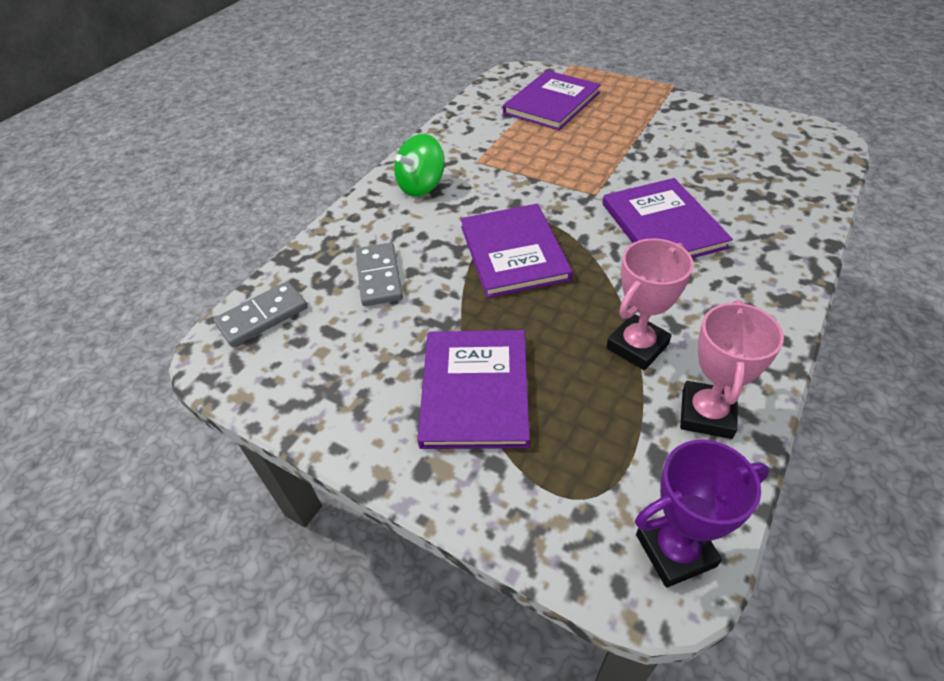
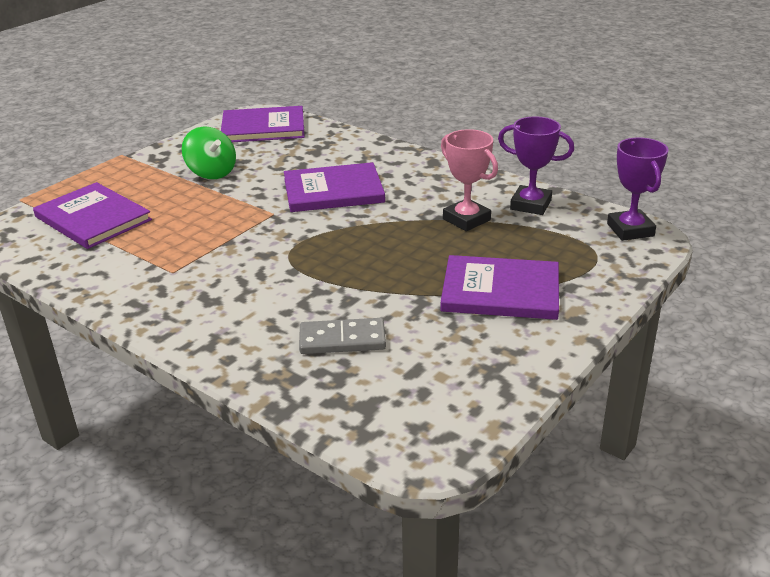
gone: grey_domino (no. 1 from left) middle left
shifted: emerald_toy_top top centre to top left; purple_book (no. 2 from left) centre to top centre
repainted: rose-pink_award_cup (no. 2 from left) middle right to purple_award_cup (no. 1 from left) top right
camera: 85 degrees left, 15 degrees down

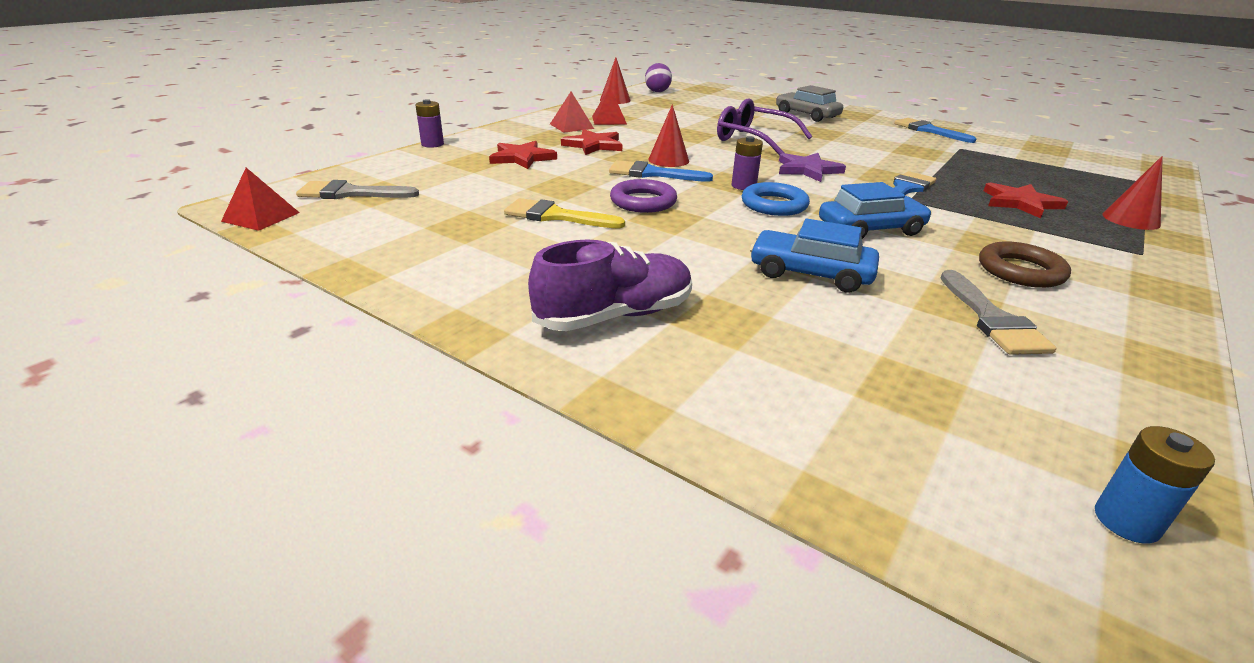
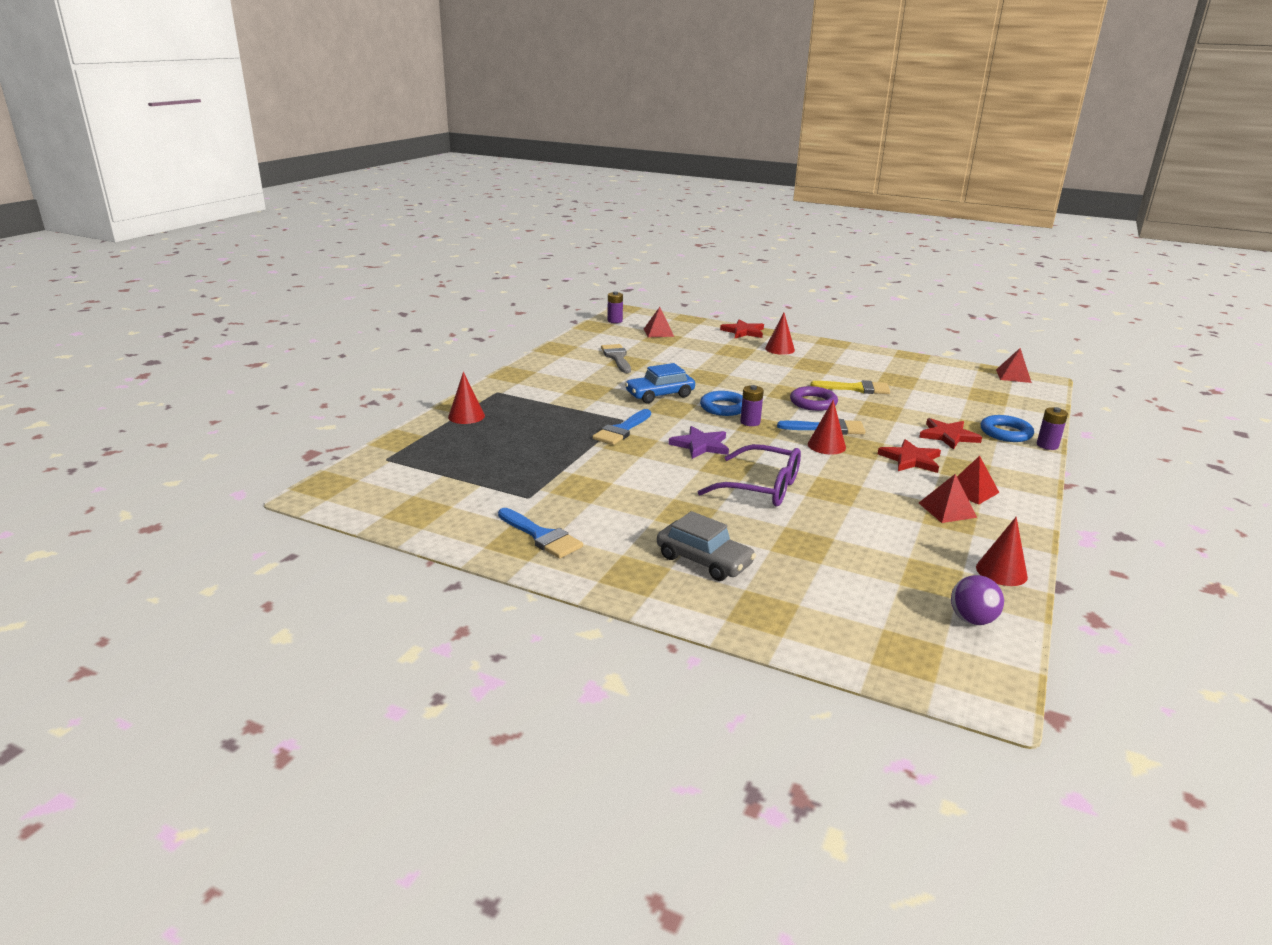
gone: grey_paint_brush (no. 1 from left) top left; blue_automobile (no. 1 from left) centre; russet_hoop middle right
new: red_pyramid (no. 1 from left) centre; blue_hoop (no. 2 from left) middle right
shifted: red_five-pointed_star (no. 3 from left in the first image) top right to red_five-pointed_star (no. 1 from left) centre
swapped: purple_sneaker centre to red_solid_cone (no. 2 from left) centre
repainted: blue_power_cell bottom right to purple_power_cell (no. 1 from left) top centre
camera: 170 degrees right, 5 degrees down

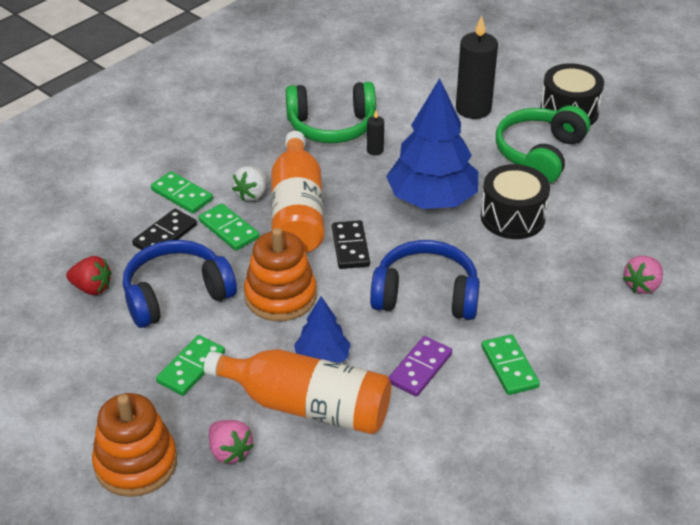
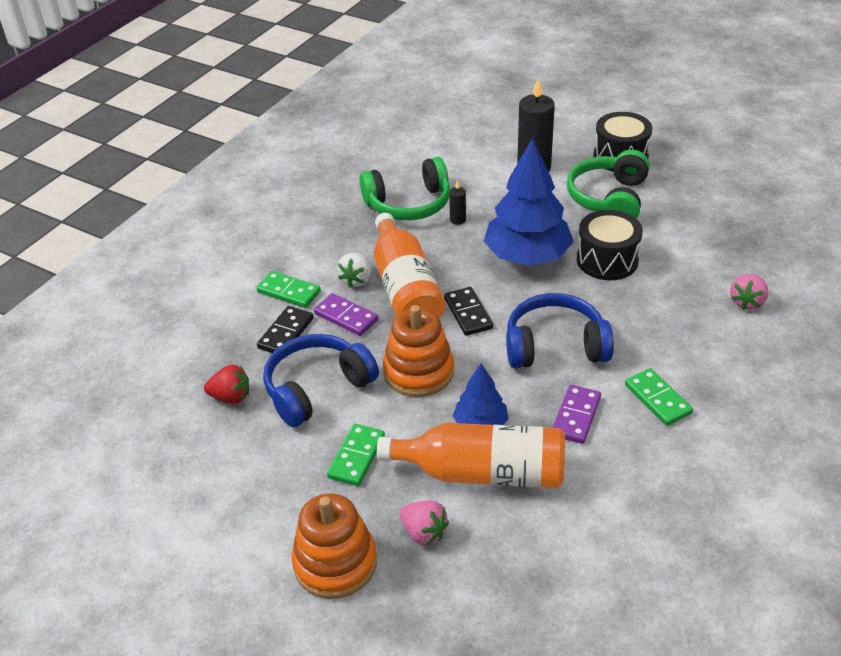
repainted: emerald_domino (no. 3 from left) middle left to purple_domino (no. 1 from left) centre
camera: 10 degrees left, 0 degrees up

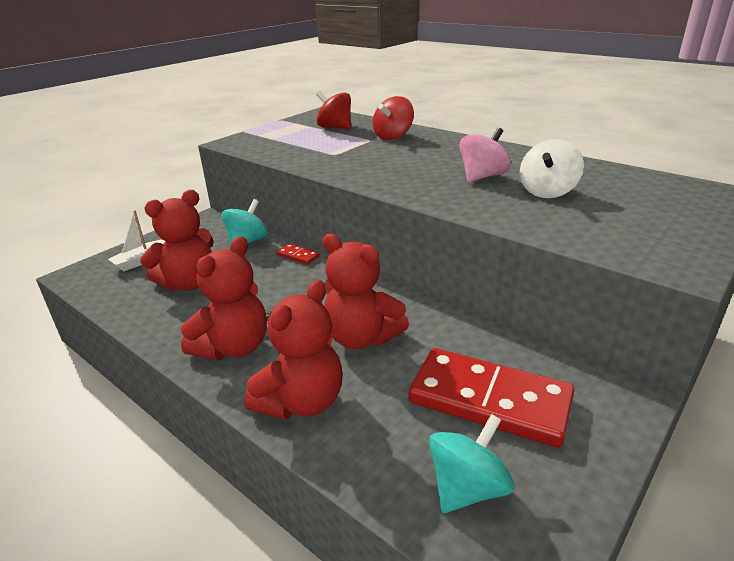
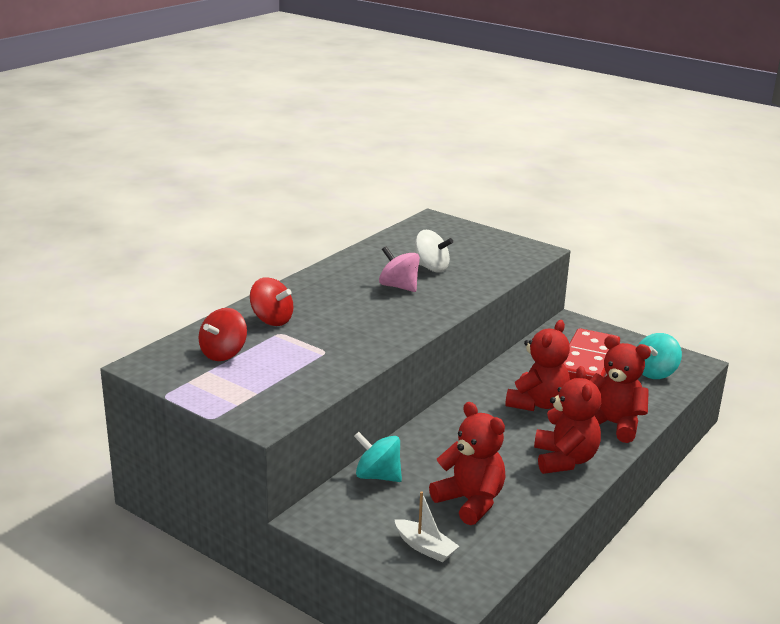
gone: red_domino (no. 1 from left) centre
rotated: red_stuffed_bear (no. 2 from left in the first image) middle left = bottom right 60 degrees clockwise; teal_toy_top (no. 2 from left) bottom centre = middle right 90 degrees counterclockwise
camera: 95 degrees left, 5 degrees down

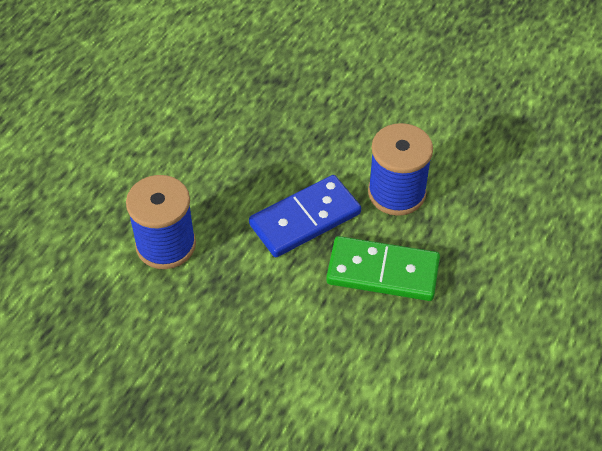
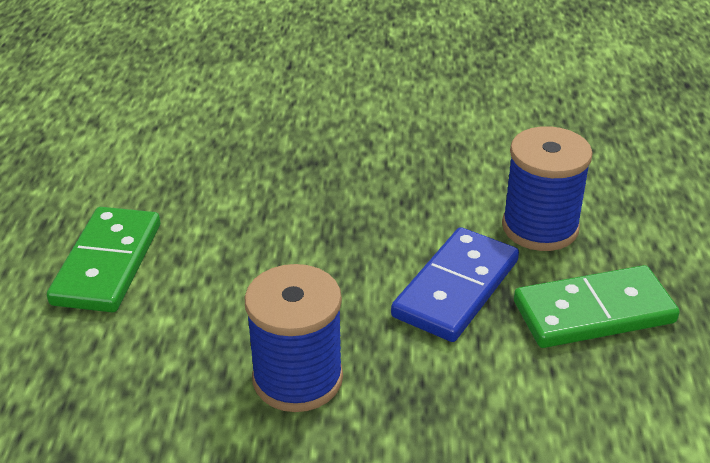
new: emerald_domino (no. 1 from left) middle left
camera: 25 degrees left, 15 degrees down

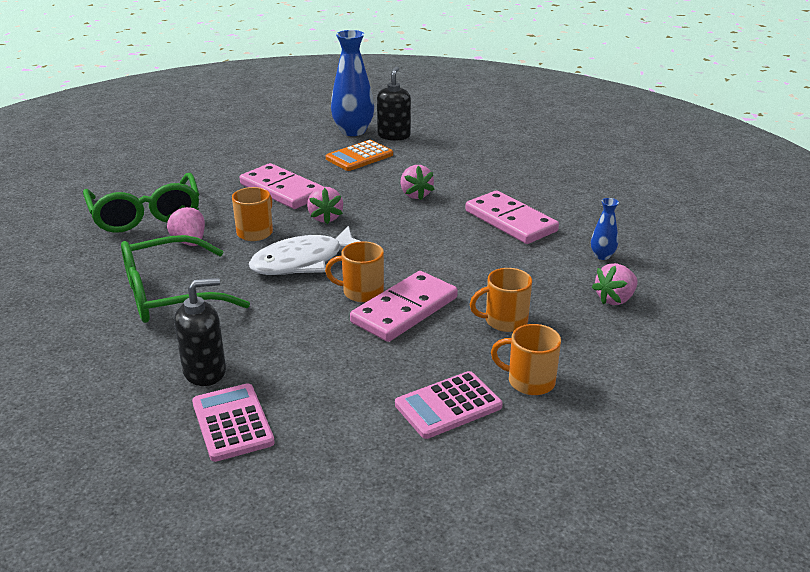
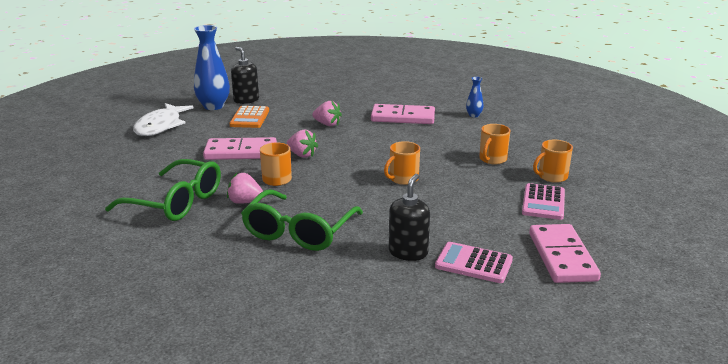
gone: rose-pink_toy_strawberry (no. 4 from left) middle right
shifted: white_fish_figure centre to top left; rose-pink_domino (no. 2 from left in the first image) centre to rose-pink_domino (no. 3 from left) bottom right
camera: 45 degrees left, 5 degrees down

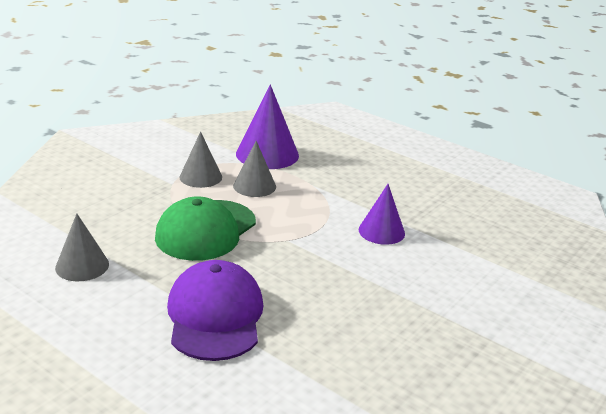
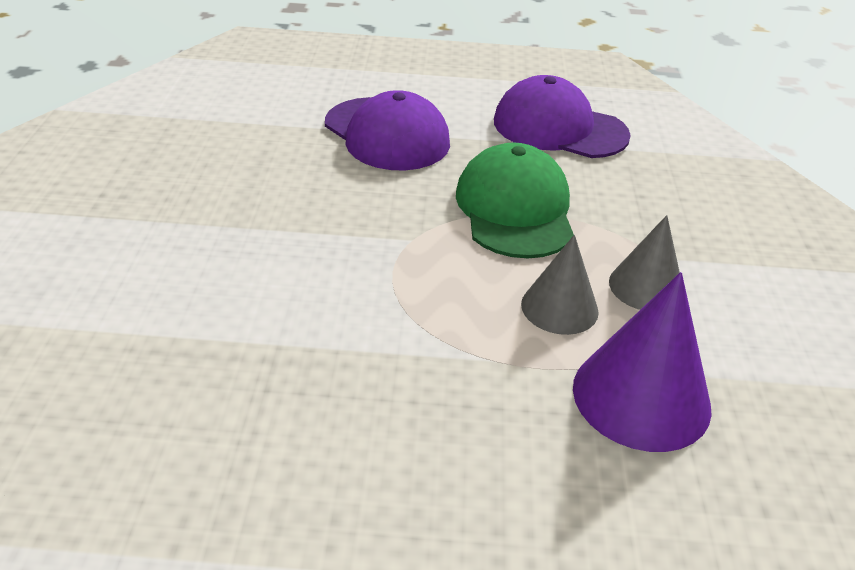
gone: purple_solid_cone (no. 2 from left) centre
swapped: grey_solid_cone (no. 1 from left) middle left to purple_baseball_cap (no. 2 from left) top centre
camera: 145 degrees right, 10 degrees up

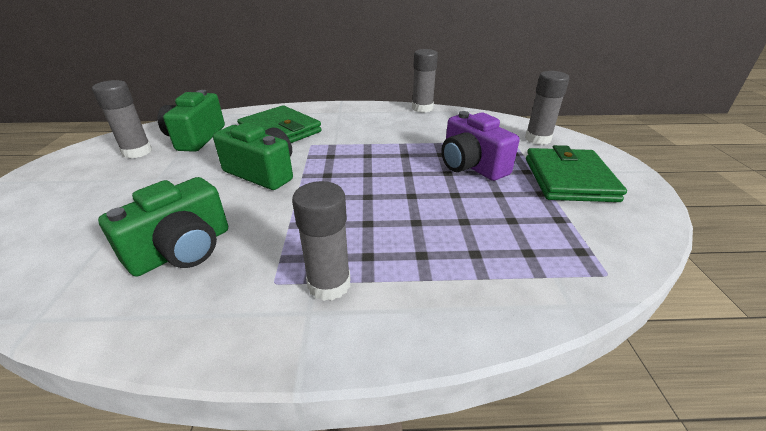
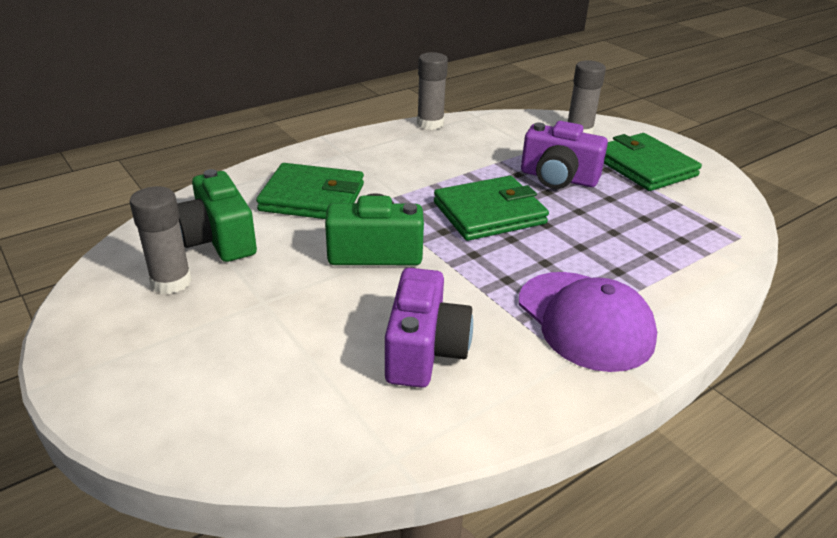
new: emerald_card_wallet (no. 2 from left) centre
swapped: grey_glue_stick (no. 2 from left) centre to purple_baseball_cap middle right
repainted: emerald_camera (no. 1 from left) middle left to purple_camera (no. 1 from left) centre
camera: 35 degrees left, 0 degrees up

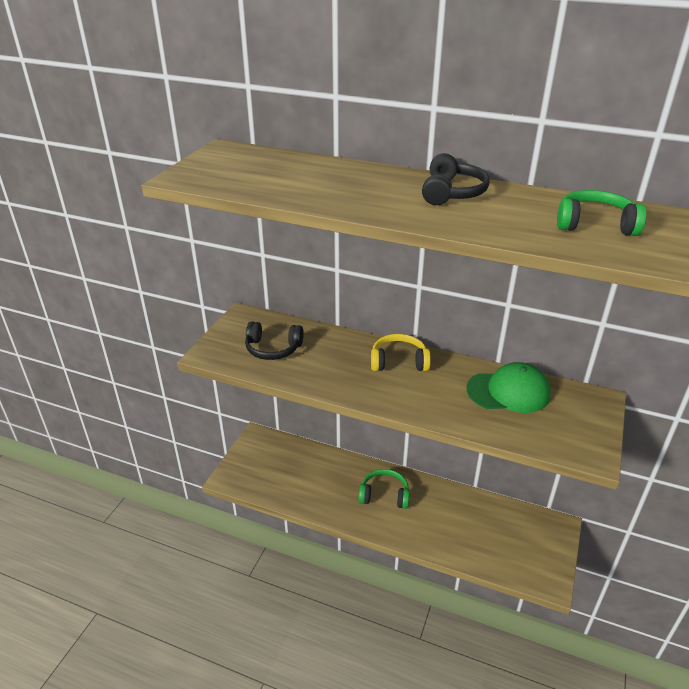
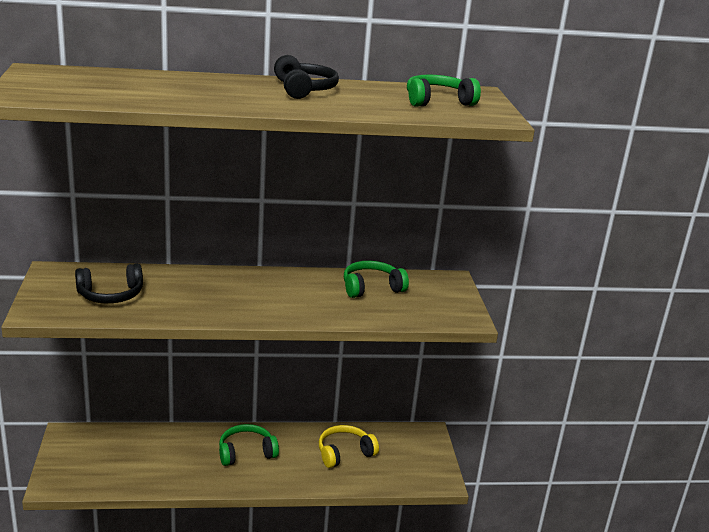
shifted: yellow_headphones centre to bottom centre
swapped: emerald_baseball_cap middle right to emerald_headphones (no. 2 from left) centre
camera: 30 degrees left, 10 degrees down

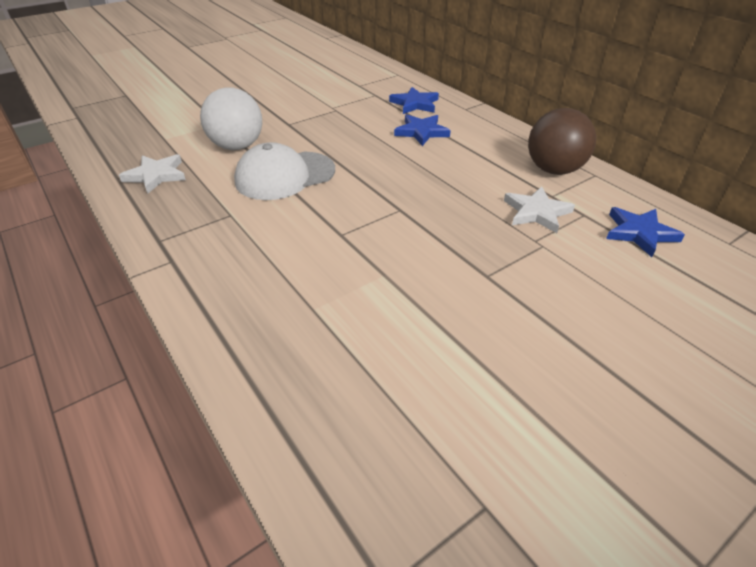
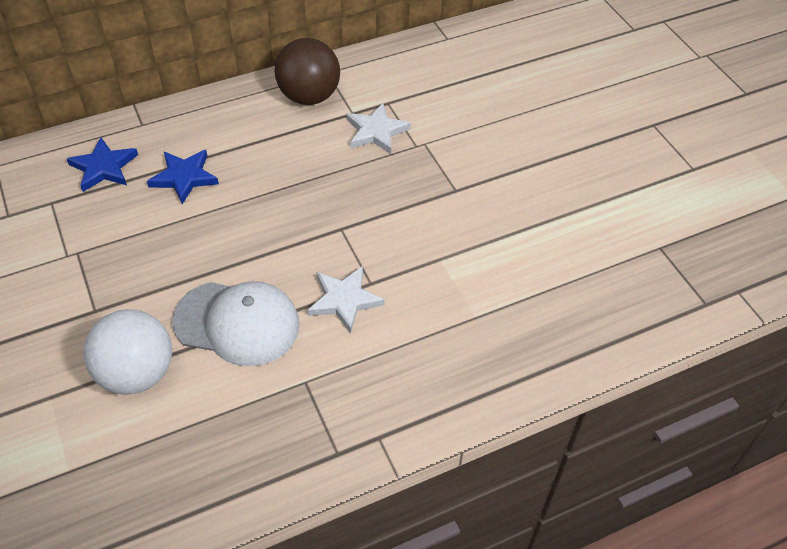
gone: blue_five-pointed_star (no. 3 from left) middle right
shifted: white_five-pointed_star (no. 1 from left) top left to centre
rotated: white_baseball_cap top centre = middle left 60 degrees counterclockwise
camera: 80 degrees left, 10 degrees up

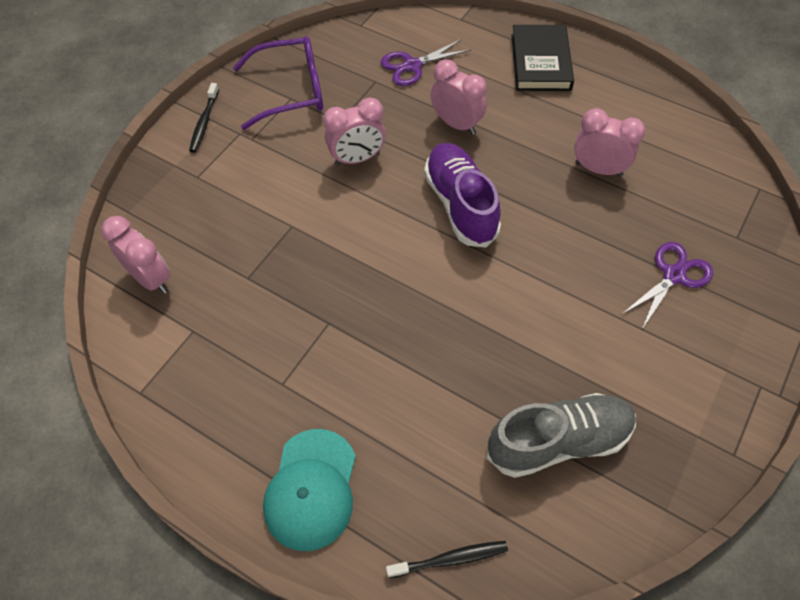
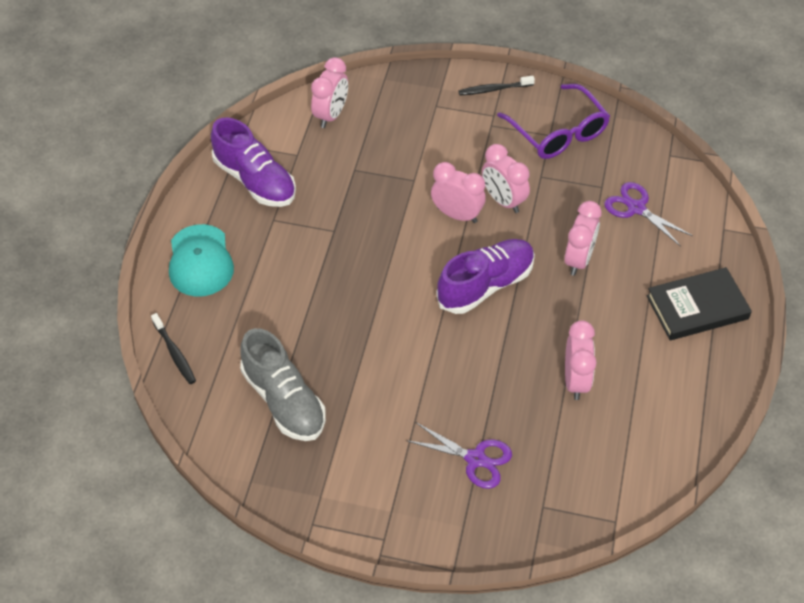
new: purple_sneaker (no. 1 from left) top left; rose-pink_clock (no. 2 from left) top centre
rotated: teal_baseball_cap bottom centre = middle left 90 degrees counterclockwise
camera: 70 degrees right, 5 degrees down

